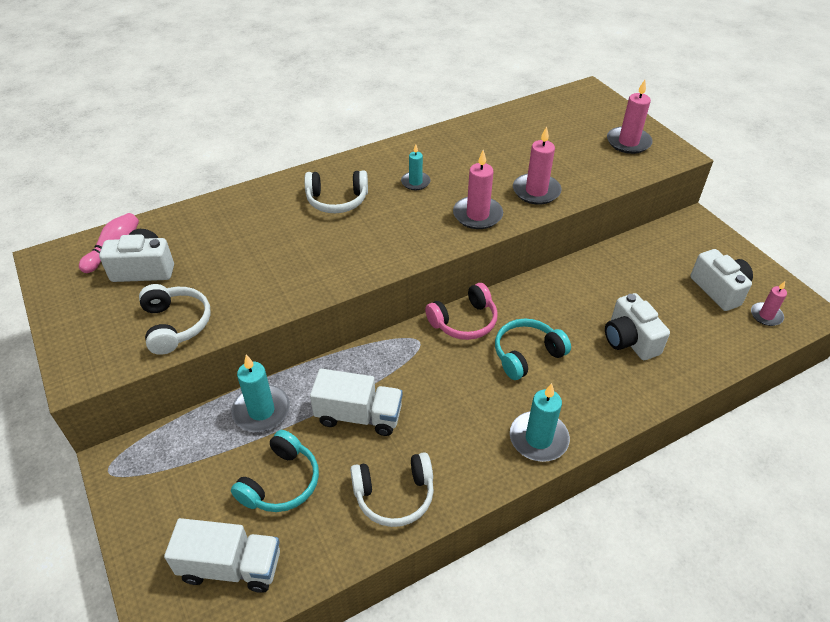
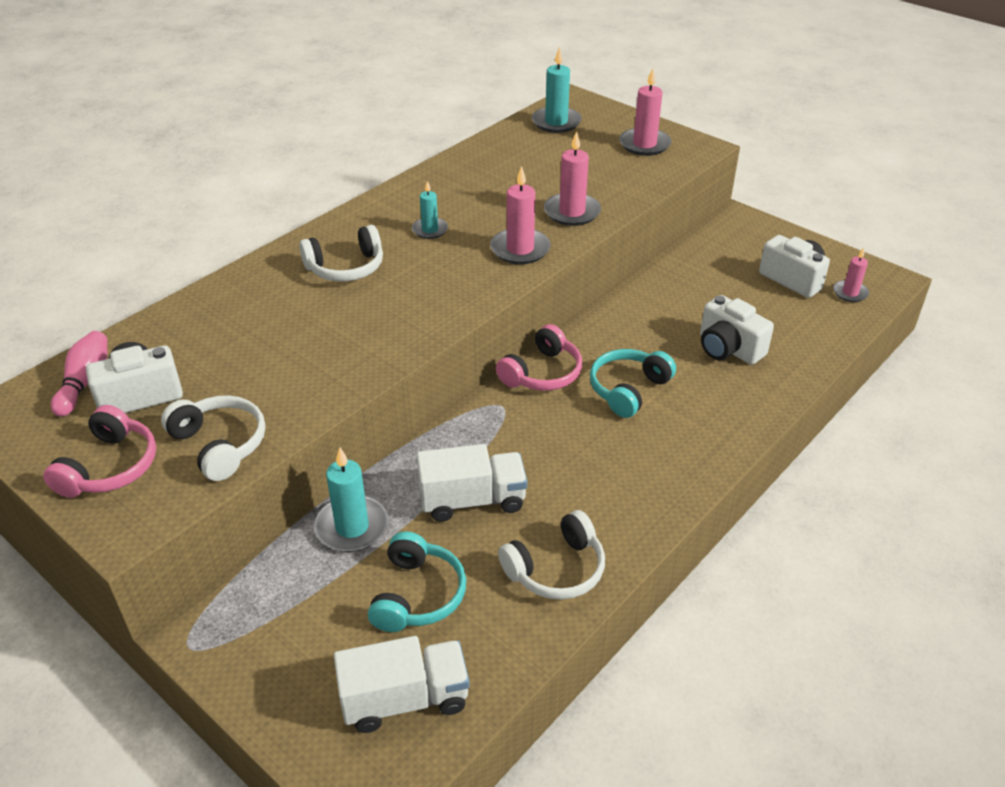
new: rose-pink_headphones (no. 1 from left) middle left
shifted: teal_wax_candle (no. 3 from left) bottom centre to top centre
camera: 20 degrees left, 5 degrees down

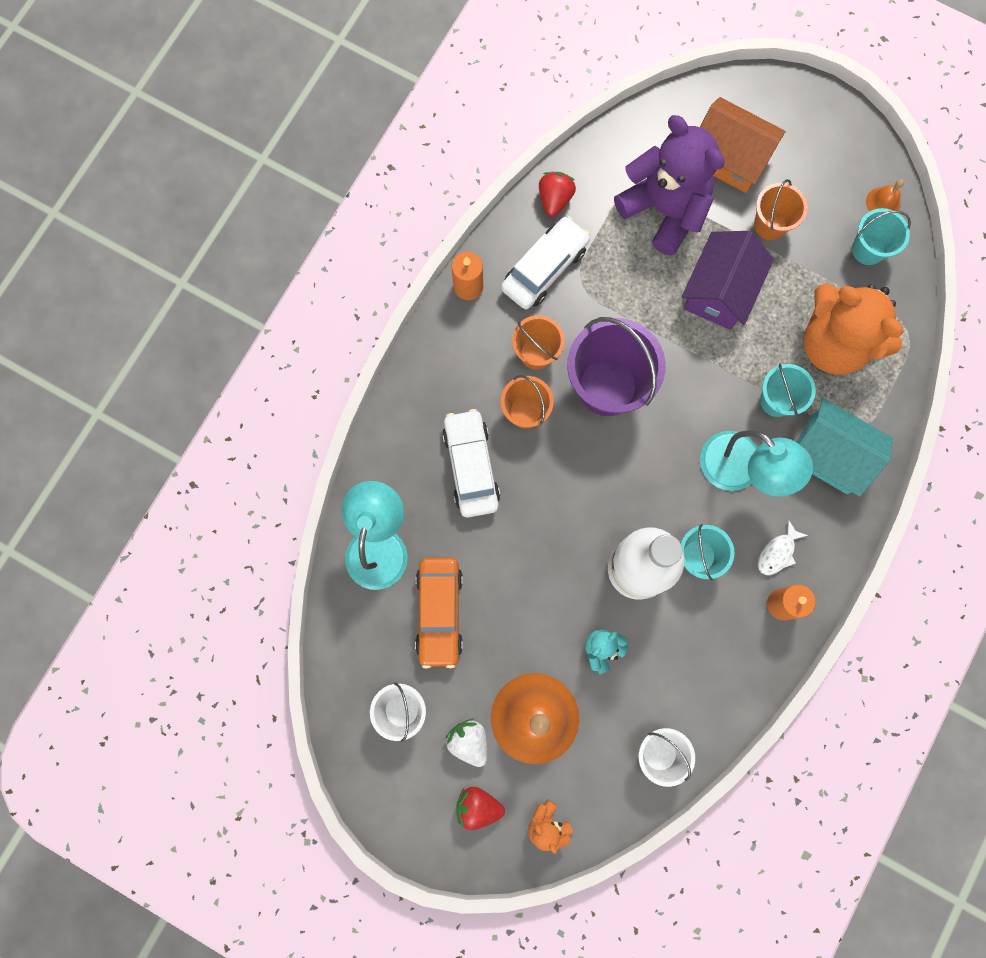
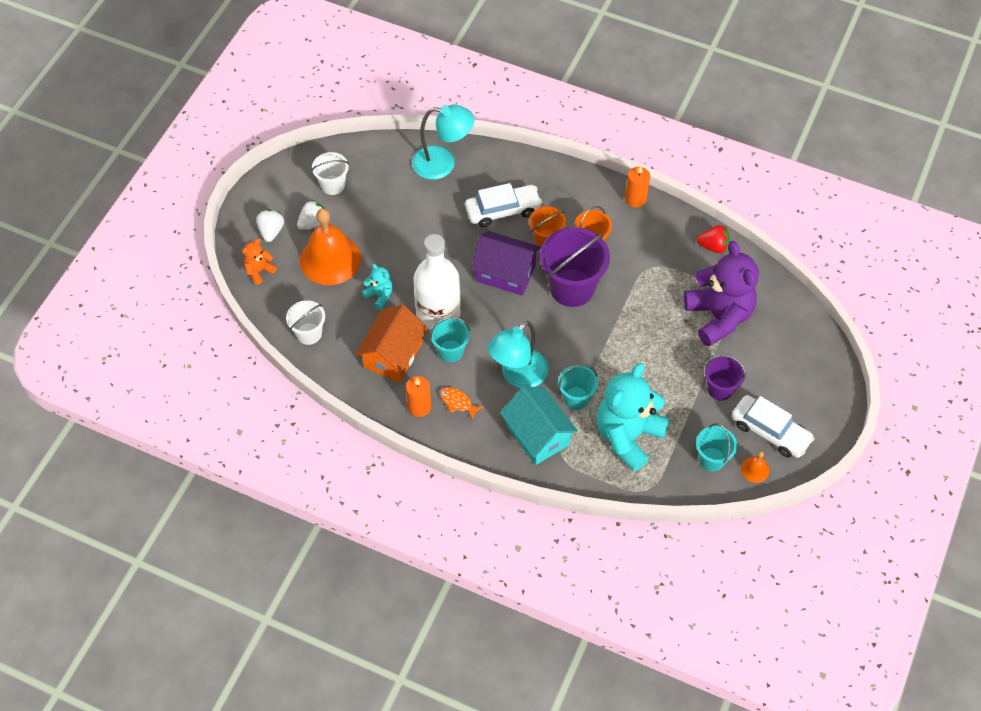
gone: bright_orange_automobile centre
shifted: white_automobile (no. 2 from left) top centre to middle right; purple_toy_house top right to centre; bright_orange_toy_house top right to centre
repainted: red_toy_strawberry (no. 1 from left) bottom centre to white_toy_strawberry (no. 1 from left) top left; bright_orange_sand_bucket (no. 3 from left) top right to purple_sand_bucket (no. 2 from left) middle right; white_fish_figure middle right to bright_orange_fish_figure centre; bright_orange_stuffed_bear (no. 2 from left) middle right to teal_stuffed_bear (no. 2 from left) centre
rotated: purple_stuffed_bear top right = middle right 60 degrees counterclockwise; teal_toy_house middle right = centre 60 degrees counterclockwise
camera: 85 degrees right, 20 degrees down

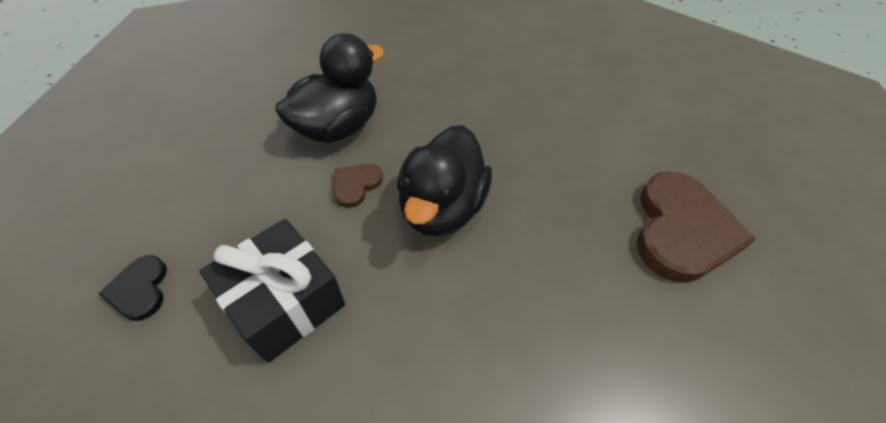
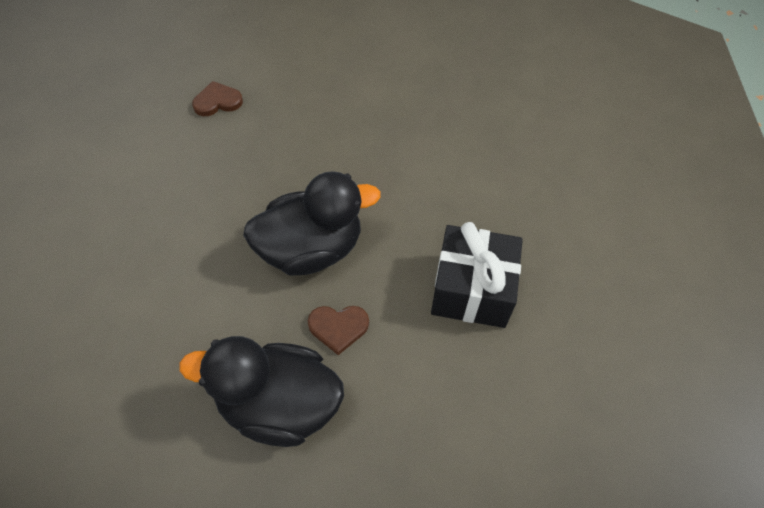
gone: jet-black_heart_shape bottom left
scaled: russet_heart_shape (no. 2 from left in the first image) middle right = top left x0.47
camera: 125 degrees left, 5 degrees up

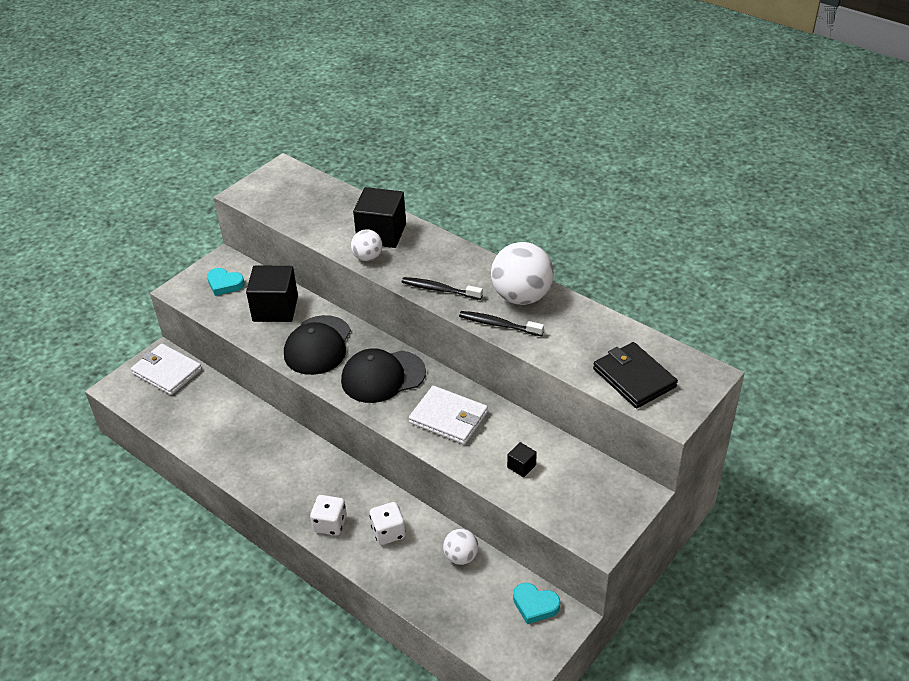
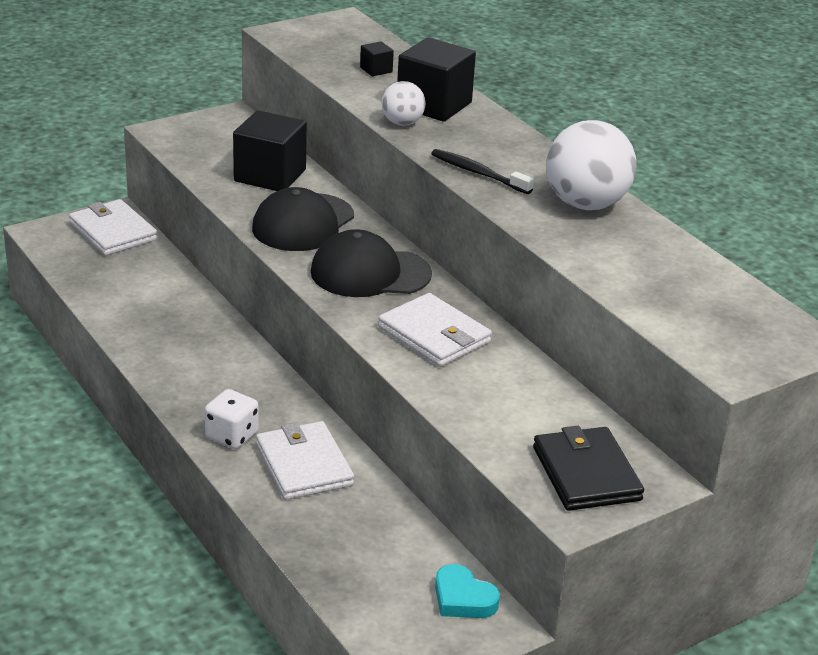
gone: teal_heart_shape (no. 1 from left) middle left; white_sphere (no. 2 from left) bottom centre; jet-black_toothbrush (no. 2 from left) centre
shifted: jet-black_cube (no. 3 from left in the first image) bottom centre to jet-black_cube (no. 2 from left) top centre; jet-black_card_wallet middle right to bottom right
swapped: white_game_die (no. 2 from left) bottom centre to white_card_wallet (no. 2 from left) bottom centre
camera: 15 degrees right, 10 degrees down

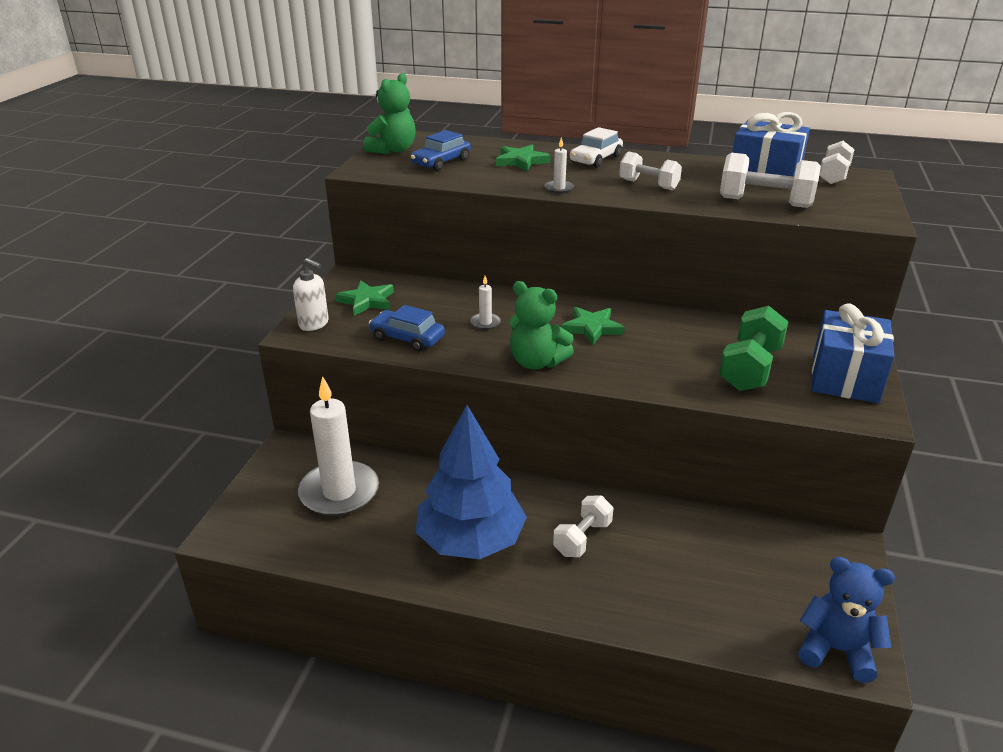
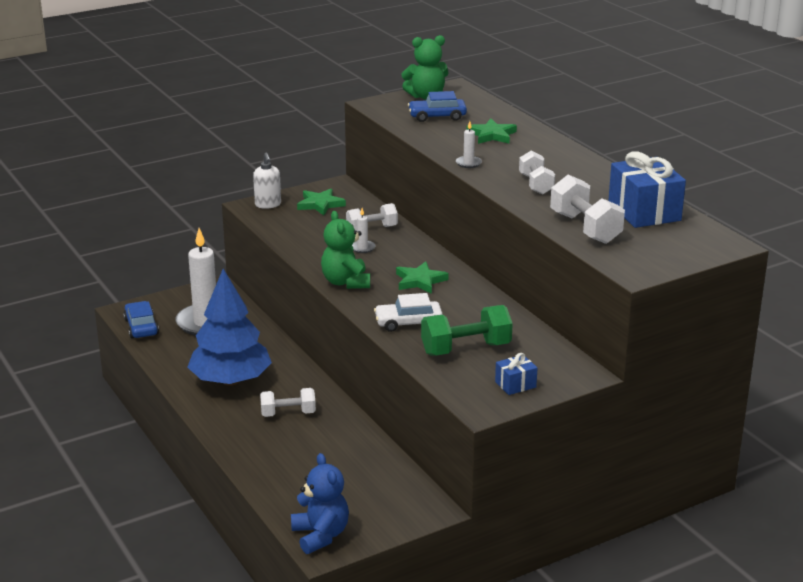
shifted: blue_automobile (no. 1 from left) centre to middle left; white_automobile top centre to centre; white_free_weight (no. 4 from left in the first image) top right to white_free_weight (no. 2 from left) centre
scaled: blue_wrapped_gift (no. 2 from left in the first image) middle right = centre x0.49
camera: 45 degrees right, 5 degrees down

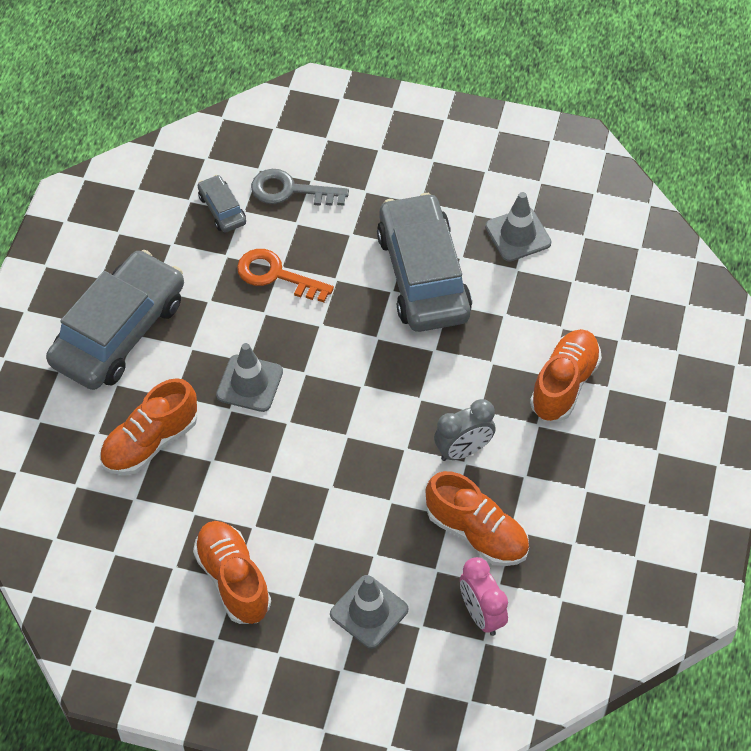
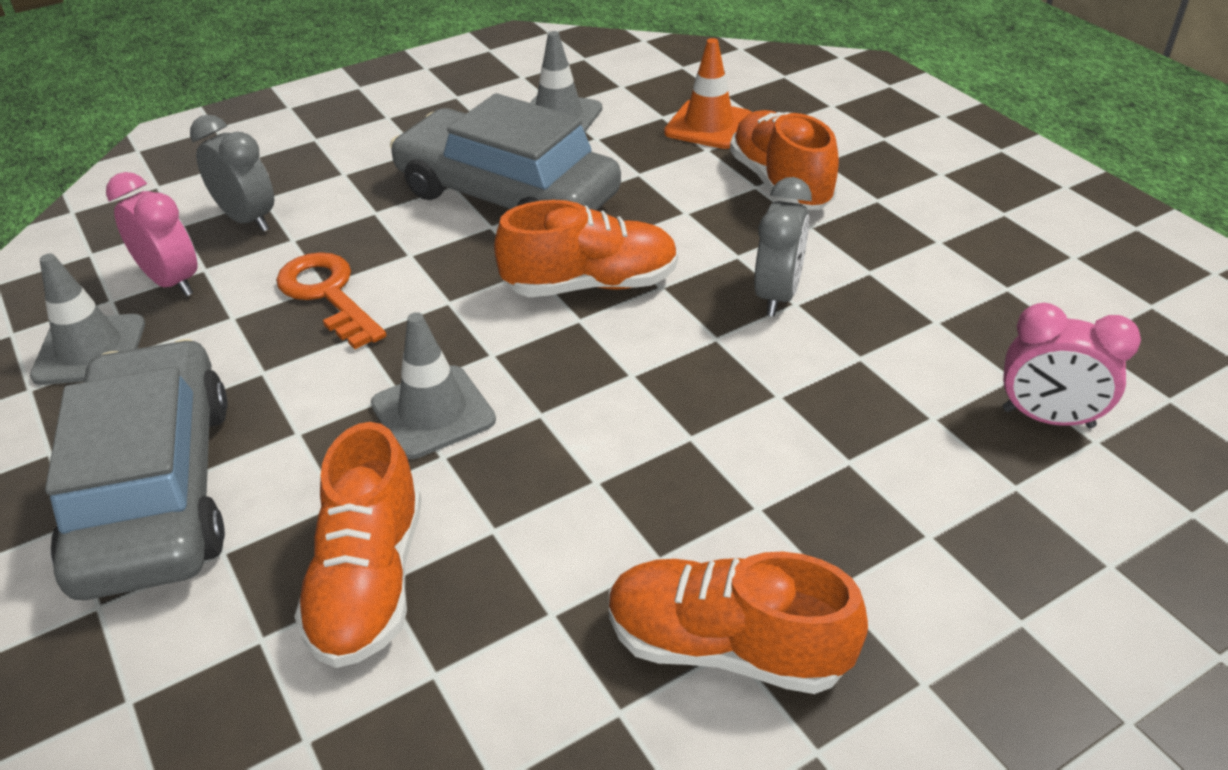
new: bright_orange_safety_cone top centre
shifted: grey_safety_cone (no. 2 from left in the first image) bottom centre to grey_safety_cone (no. 1 from left) middle left; bright_orange_sneaker (no. 3 from left in the first image) bottom centre to bright_orange_sneaker (no. 2 from left) top centre
swapped: grey_automobile (no. 2 from left) top left to rose-pink_clock (no. 1 from left) top left; grey_latchkey top centre to grey_clock (no. 1 from left) top left
rotated: bright_orange_latchkey centre = middle left 75 degrees clockwise
camera: 45 degrees left, 15 degrees down

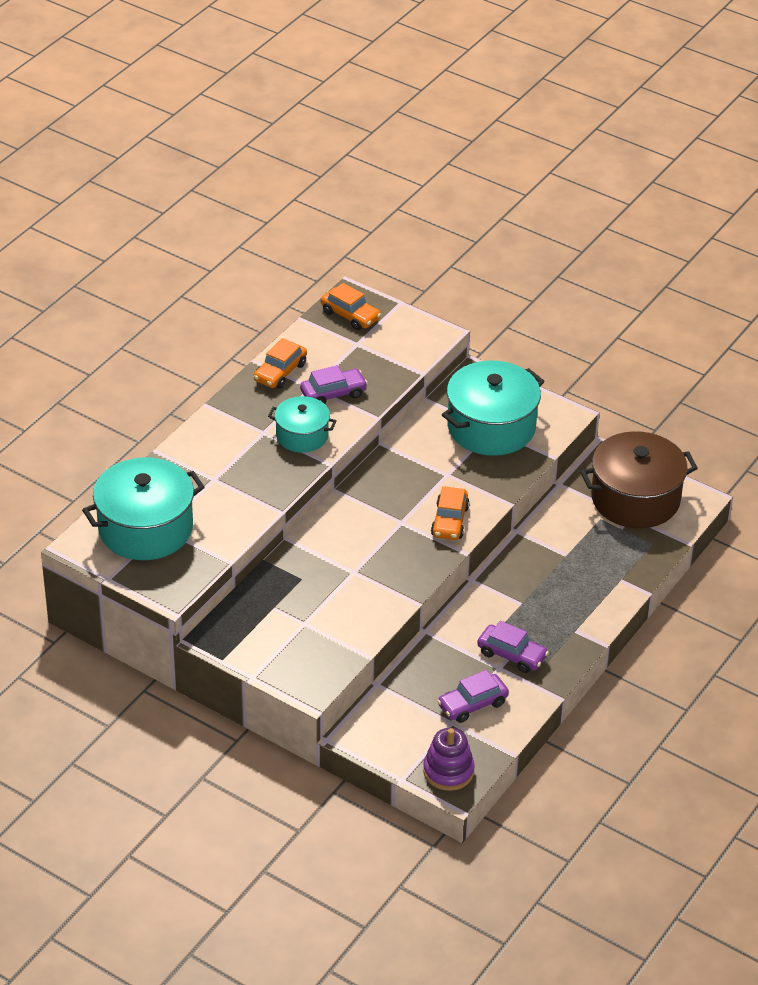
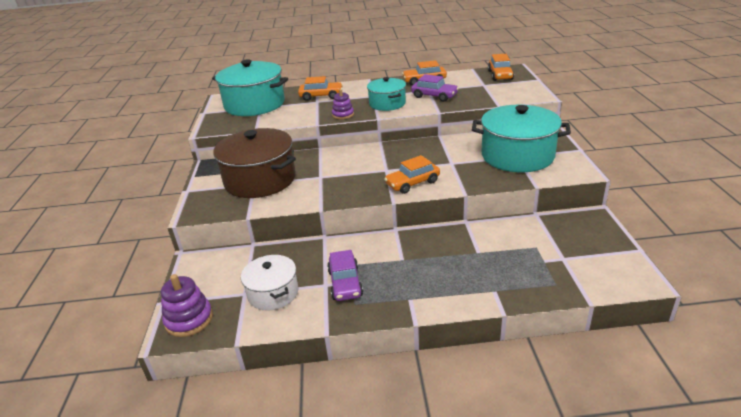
new: bright_orange_automobile (no. 1 from left) top centre; purple_stacking_rings (no. 2 from left) top centre
shifted: russet_pot middle right to centre
swapped: purple_automobile (no. 2 from left) bottom centre to white_pot bottom centre
camera: 55 degrees right, 10 degrees down

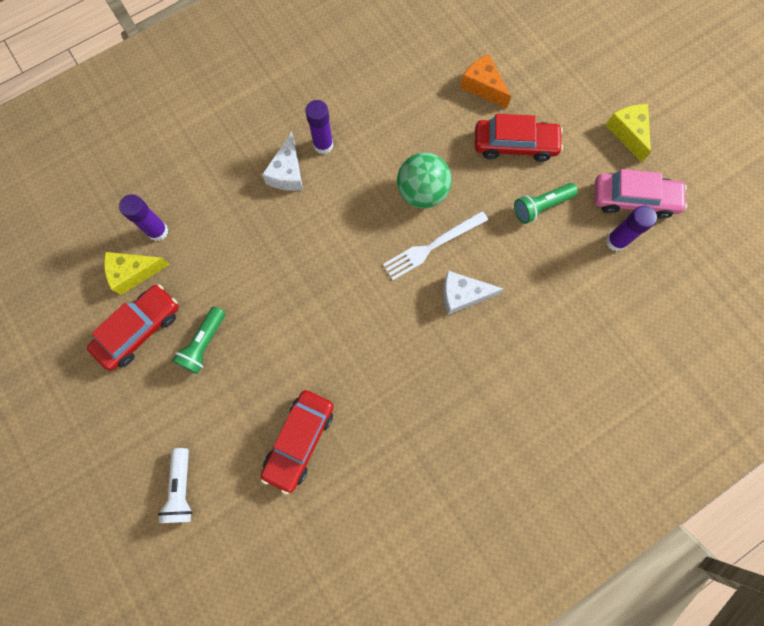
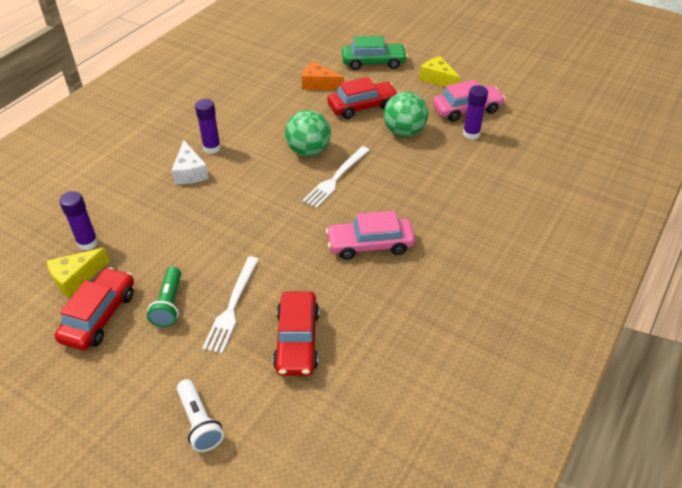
gone: white_cheese_wedge (no. 2 from left) centre
new: white_fork (no. 1 from left) centre; rose-pink_automobile (no. 1 from left) centre; emerald_automobile top centre
swapped: emerald_torch (no. 2 from left) top right to emerald_sphere (no. 2 from left) top centre
camera: 25 degrees left, 30 degrees down

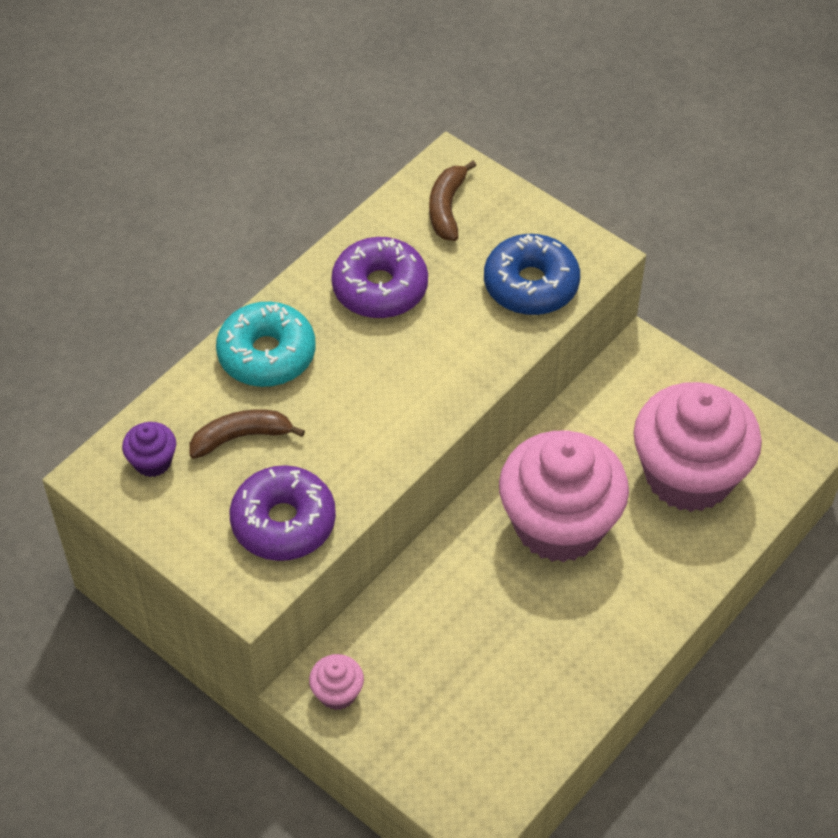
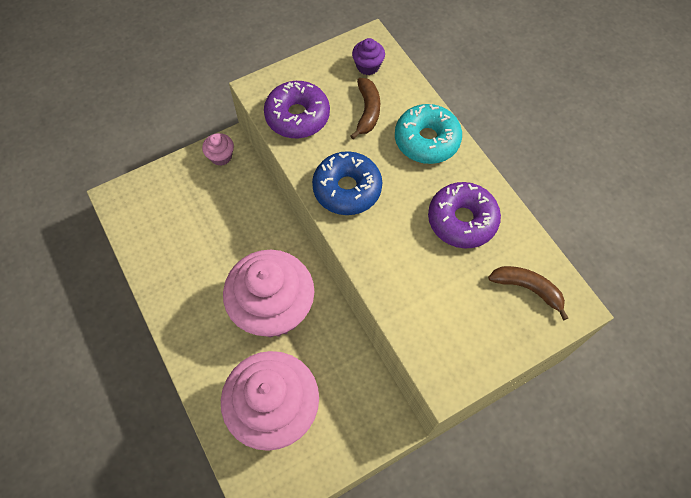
shifted: blue_doughnut top centre to centre
camera: 110 degrees right, 10 degrees up

